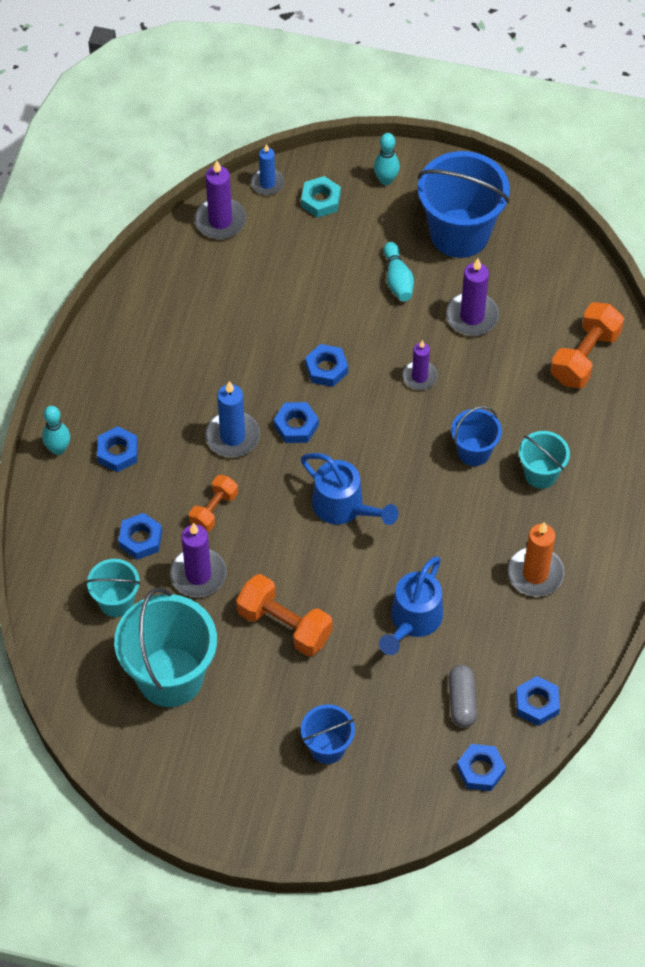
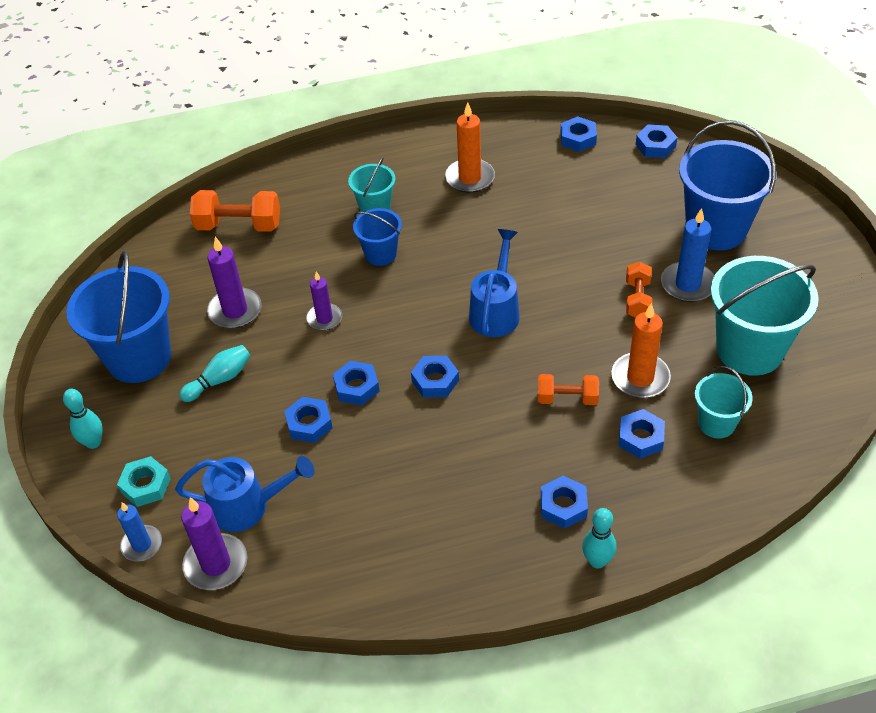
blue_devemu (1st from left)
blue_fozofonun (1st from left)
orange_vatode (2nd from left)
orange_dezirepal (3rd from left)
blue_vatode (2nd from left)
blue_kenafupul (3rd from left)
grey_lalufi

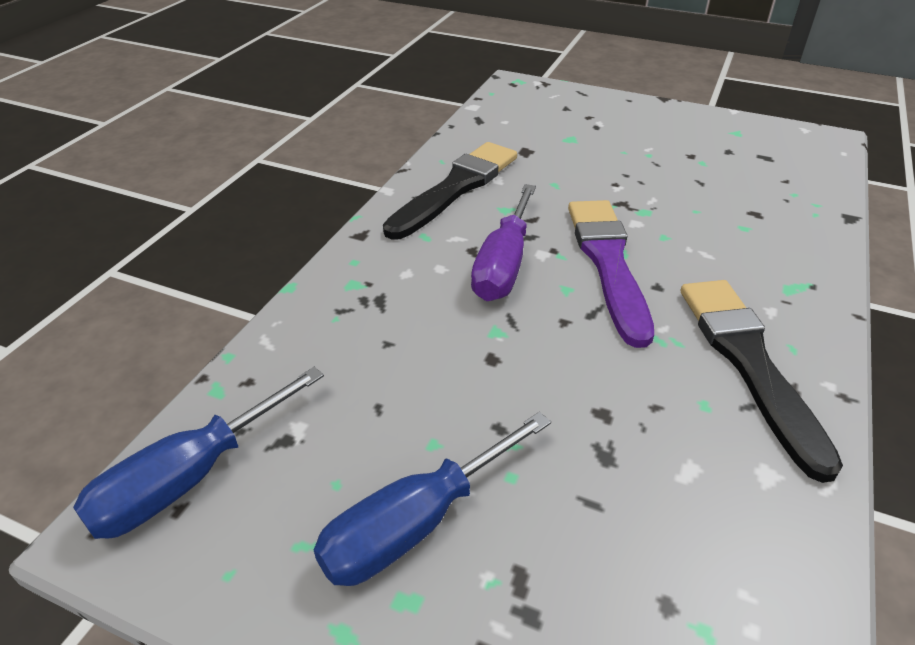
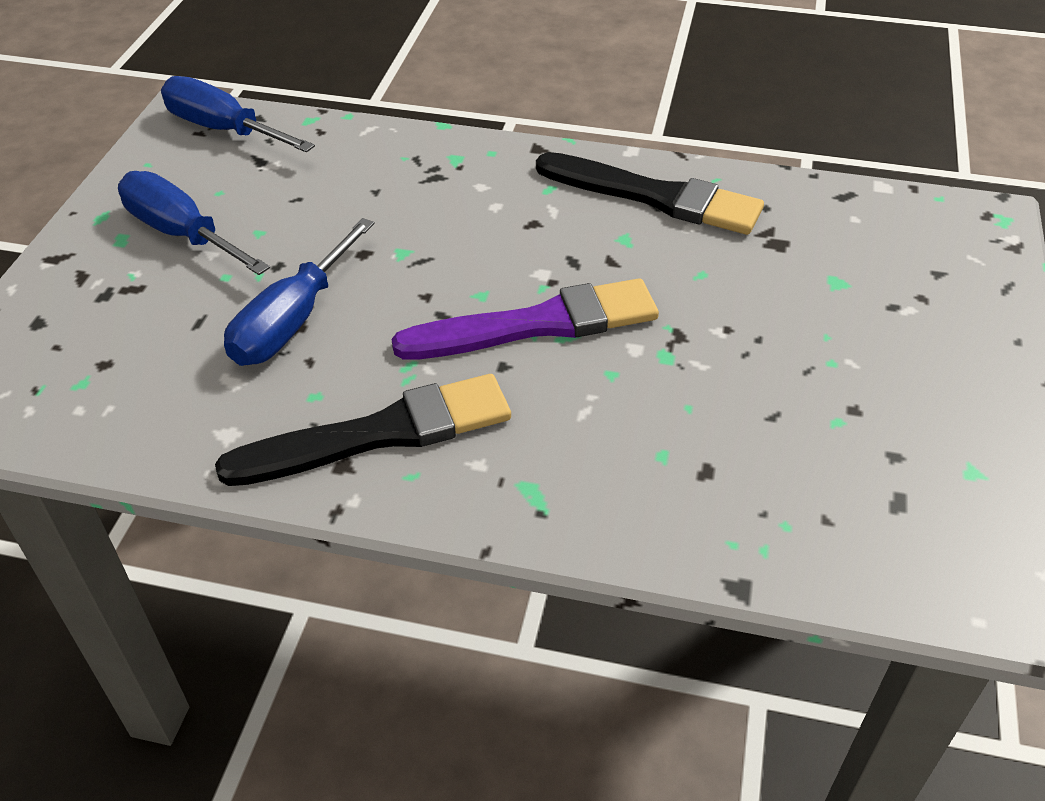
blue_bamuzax (3rd from left)
purple_bamuzax

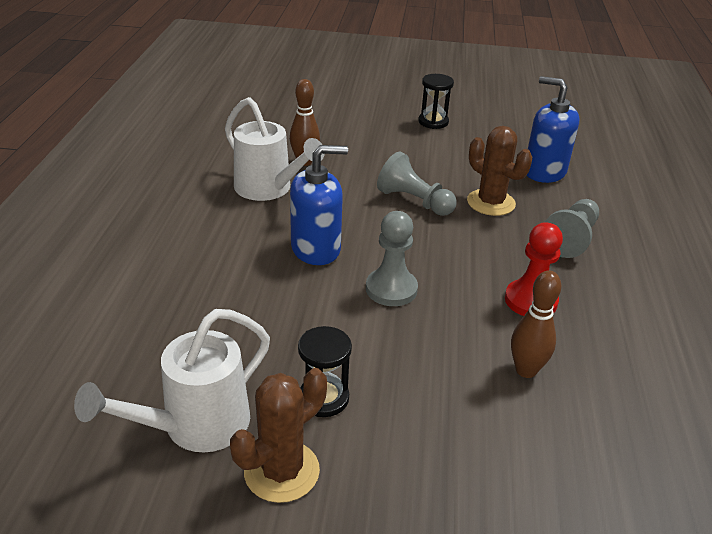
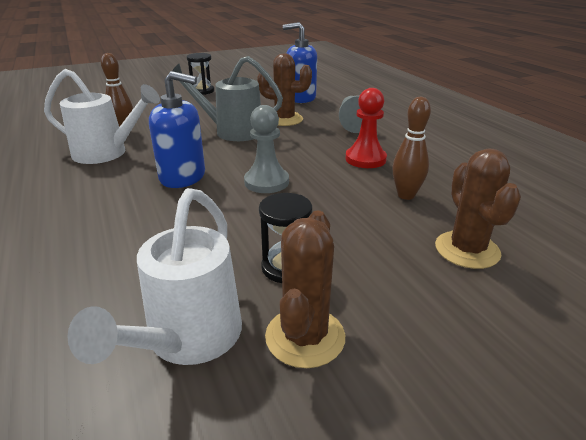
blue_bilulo (1st from left)
grey_devemu
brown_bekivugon (3rd from left)

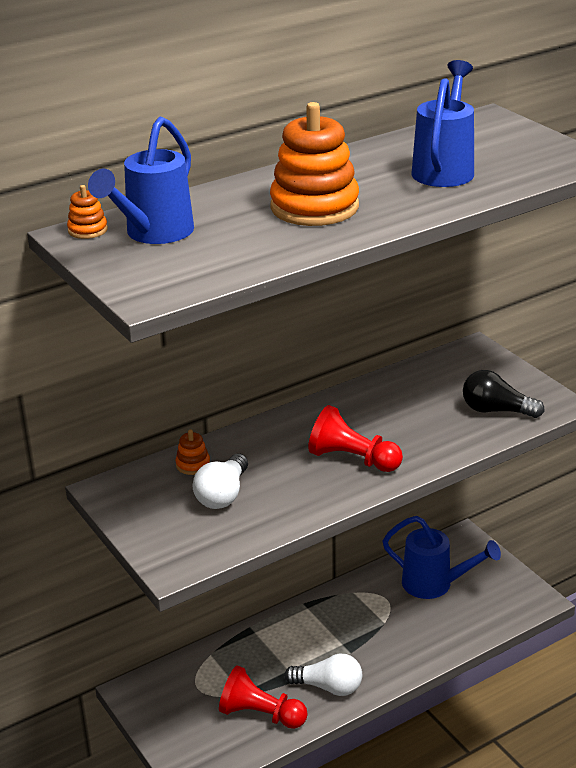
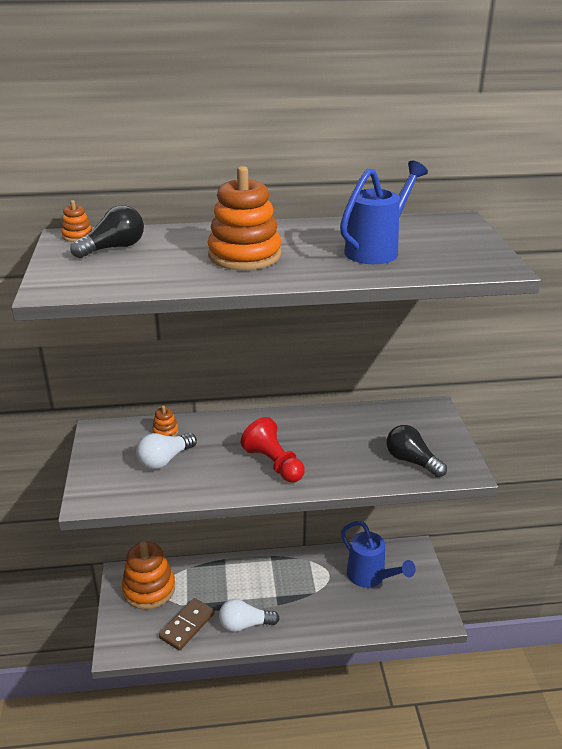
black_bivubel (1st from left)
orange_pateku (2nd from left)
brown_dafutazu
white_bivubel (2nd from left)

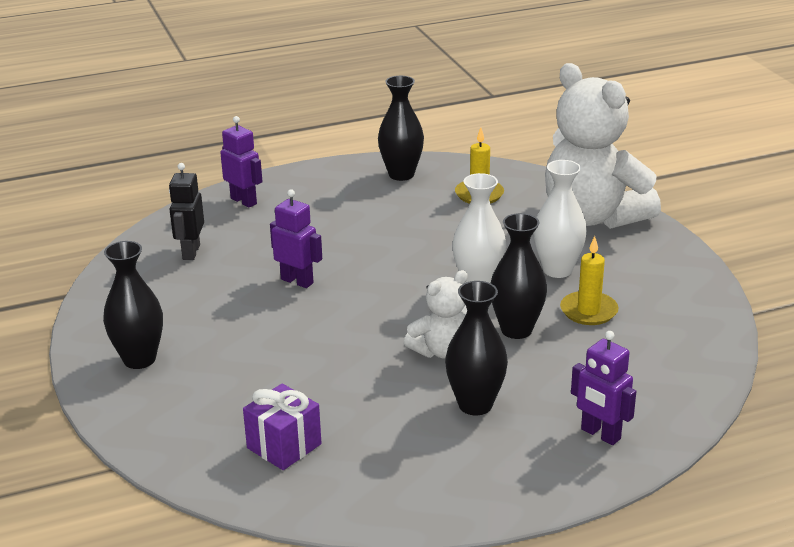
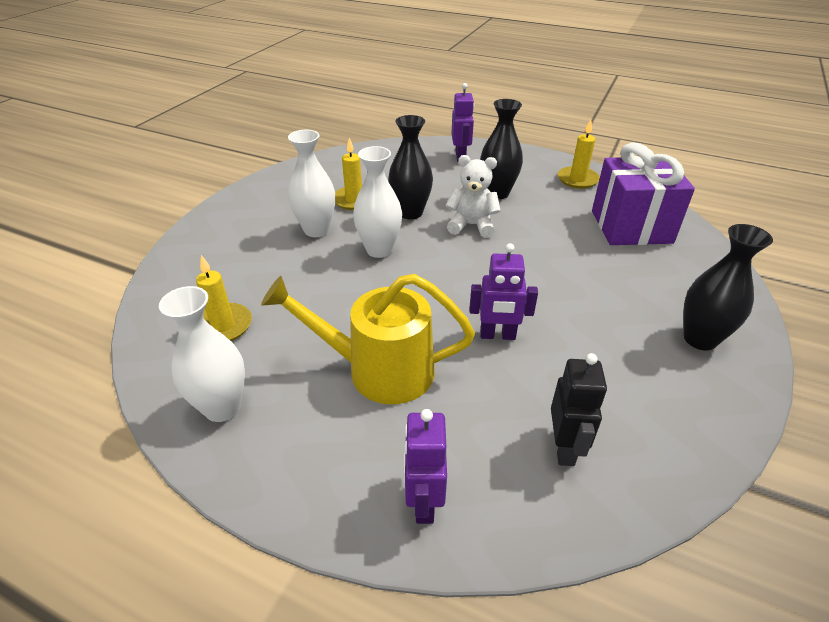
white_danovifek (1st from left)
yellow_devemu
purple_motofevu (3rd from left)
black_motofevu
yellow_vatode (3rd from left)
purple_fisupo
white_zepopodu (2nd from left in the first image)

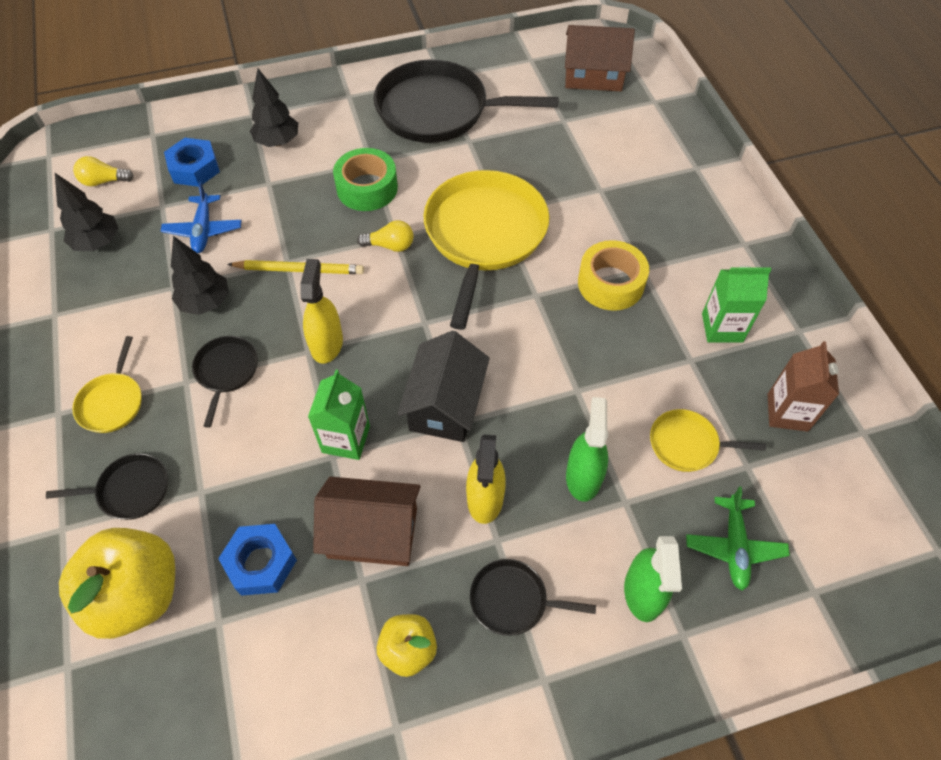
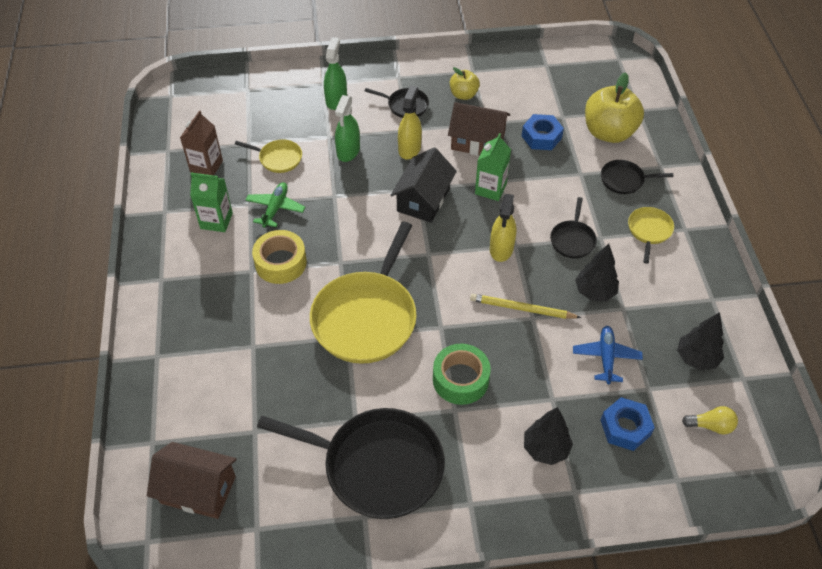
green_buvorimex
yellow_bivubel (2nd from left in the first image)

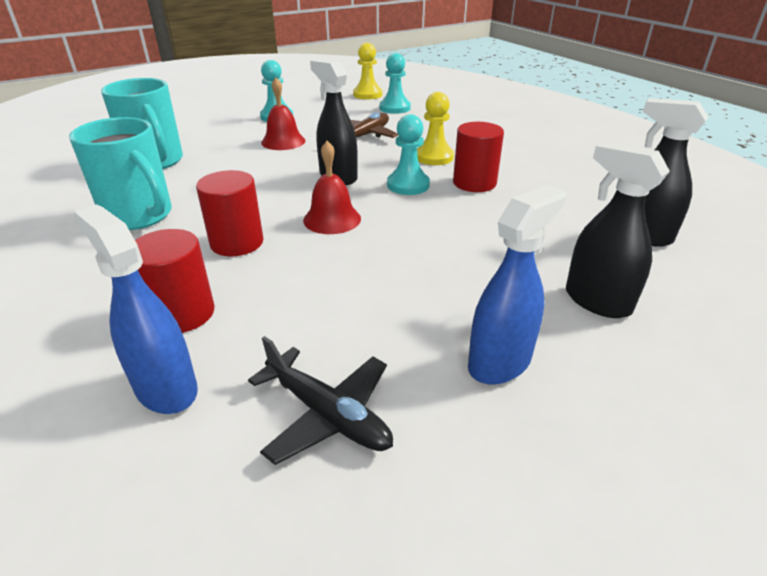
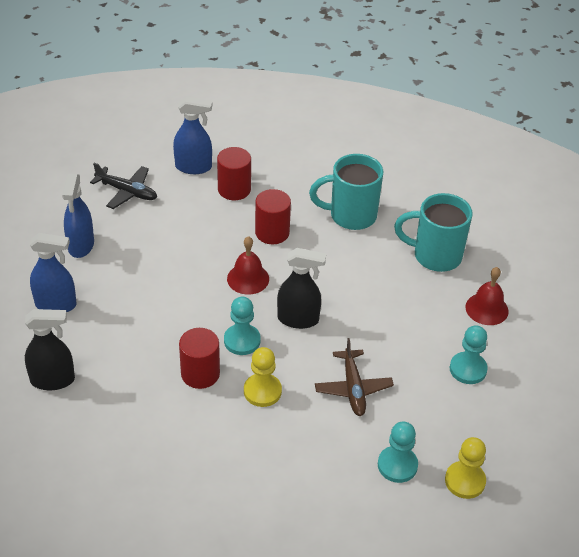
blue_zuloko (1st from left)
black_buvorimex
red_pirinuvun (2nd from left)

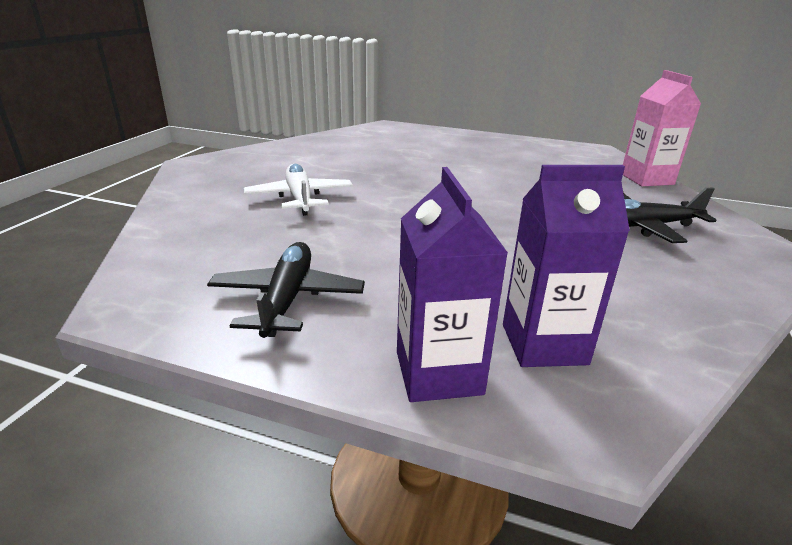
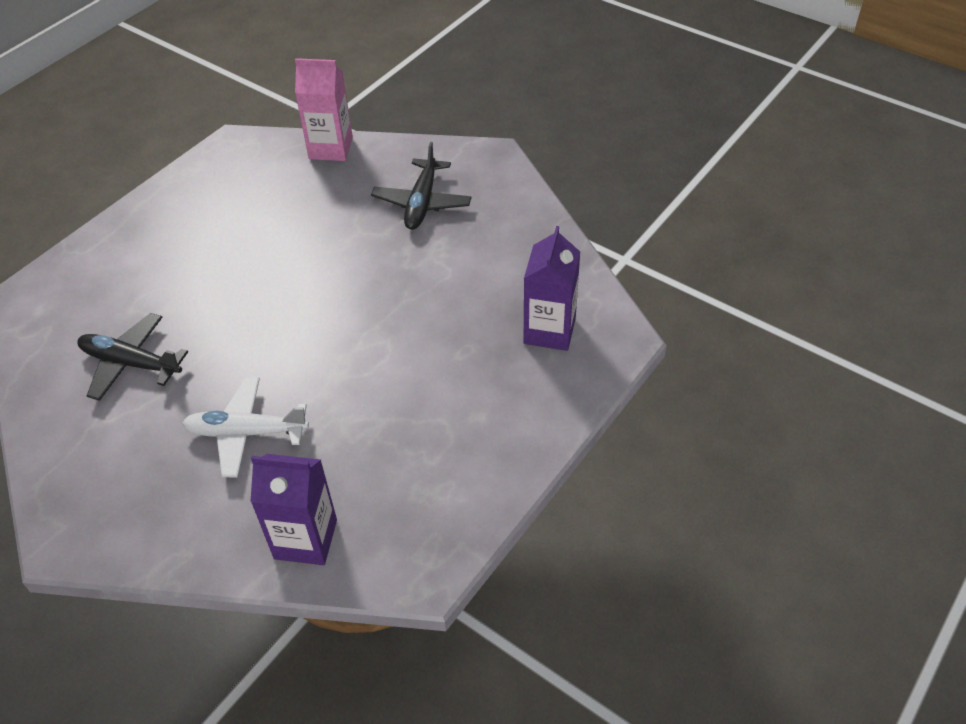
black_buvorimex (1st from left)
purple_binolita (1st from left)

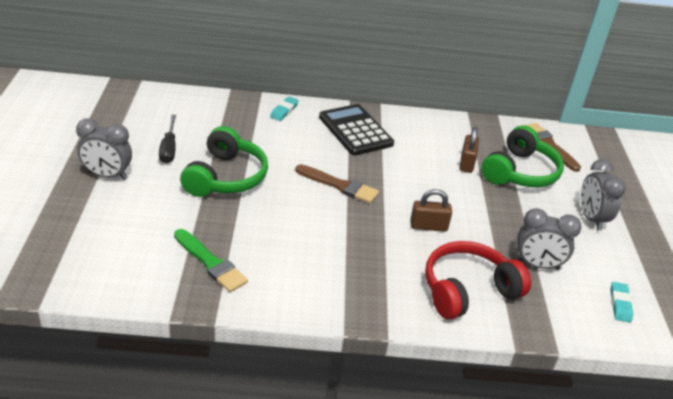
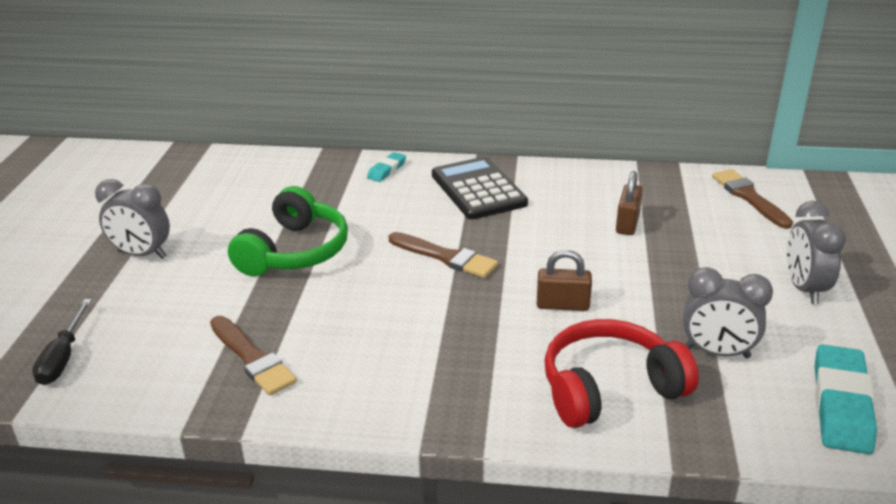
black_bamuzax
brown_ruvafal (1st from left)
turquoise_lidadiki (2nd from left)
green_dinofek (2nd from left in the first image)

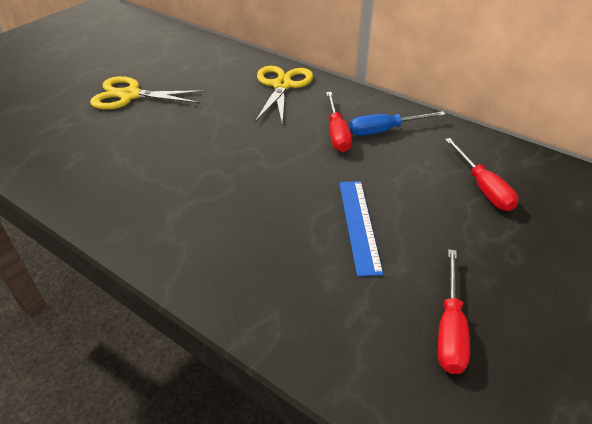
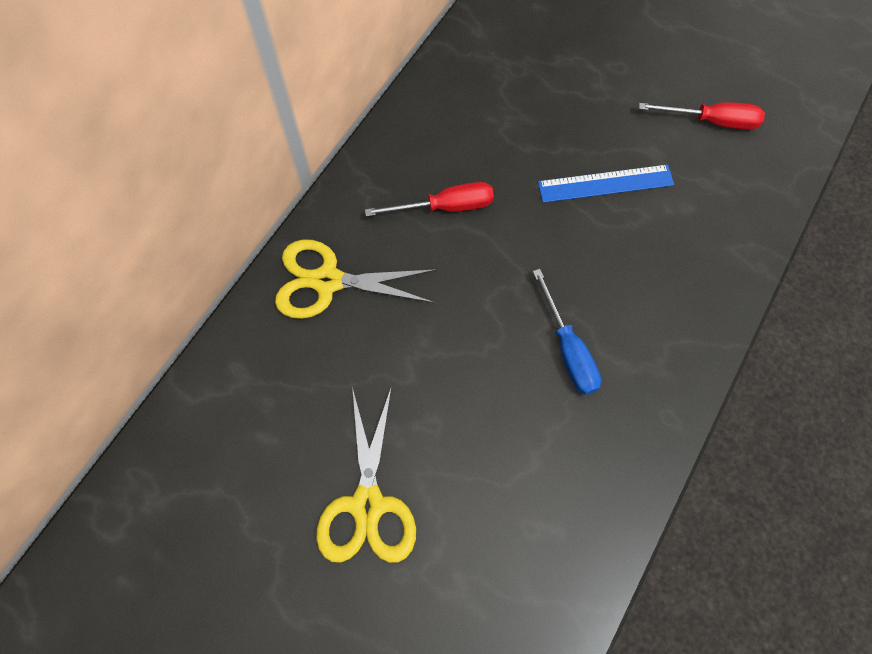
blue_bamuzax
red_bamuzax (3rd from left in the first image)

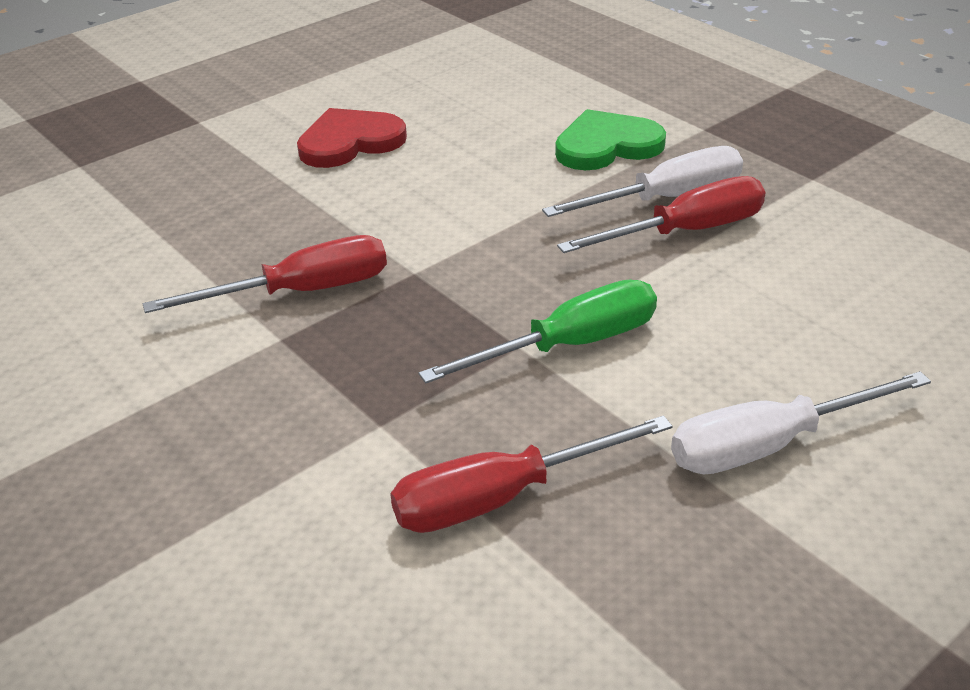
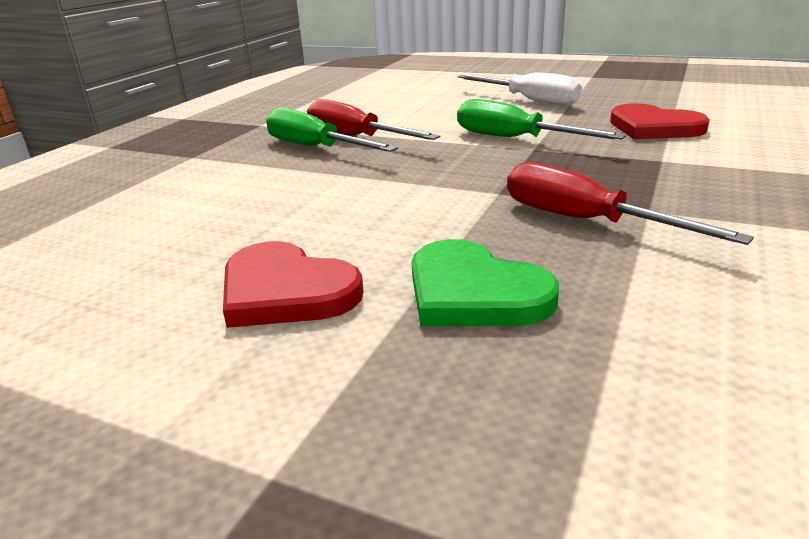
green_bamuzax (1st from left)
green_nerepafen
red_nerepafen (2nd from left)

